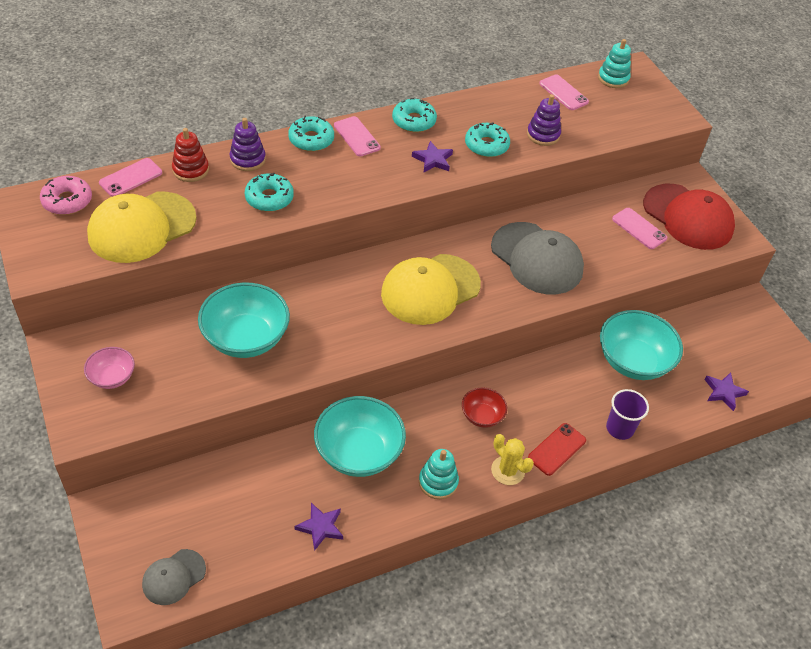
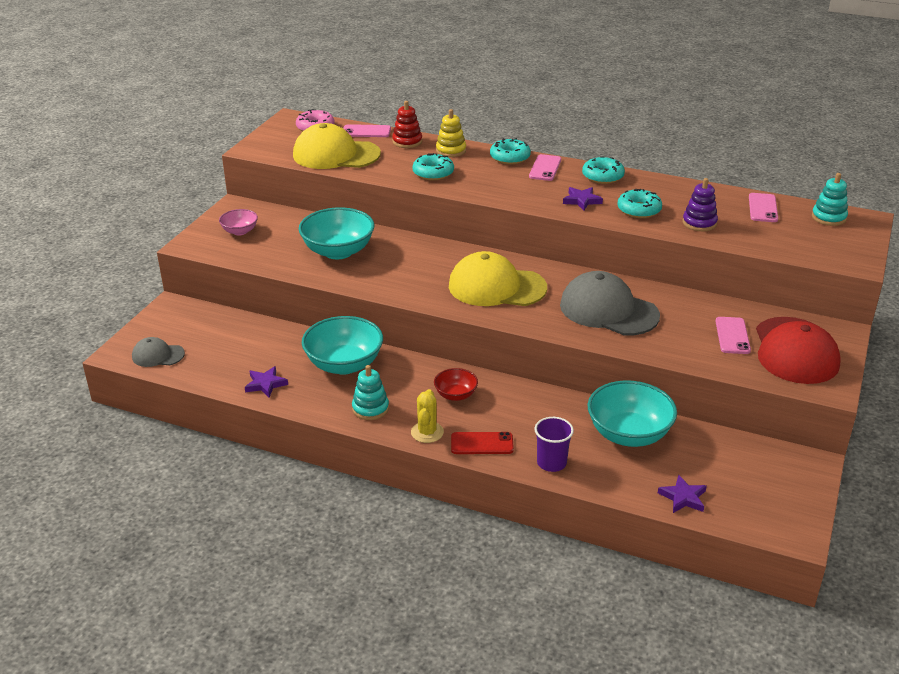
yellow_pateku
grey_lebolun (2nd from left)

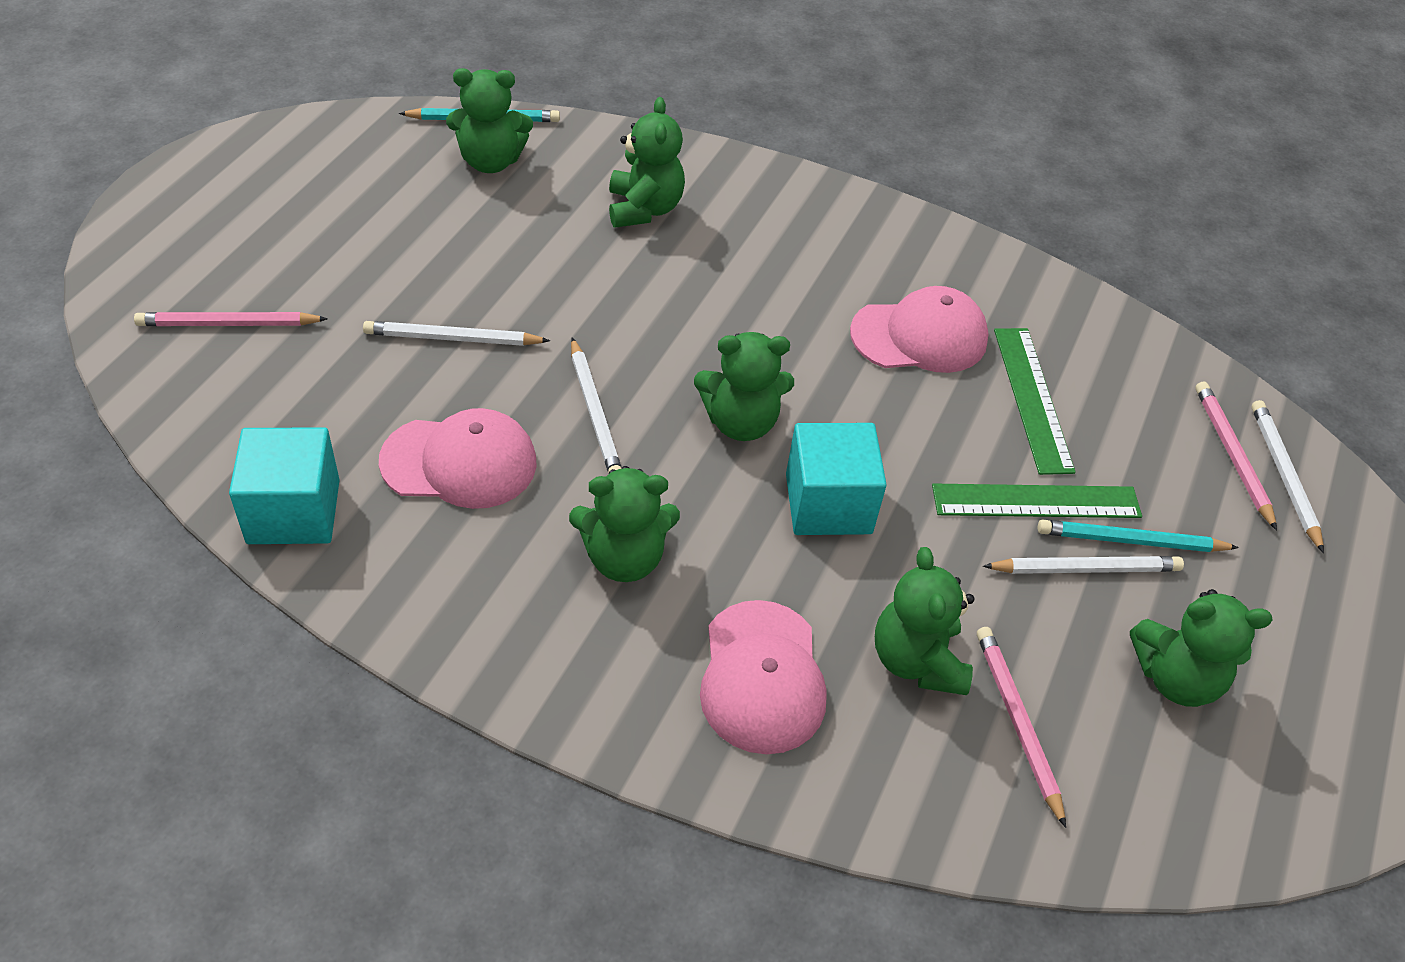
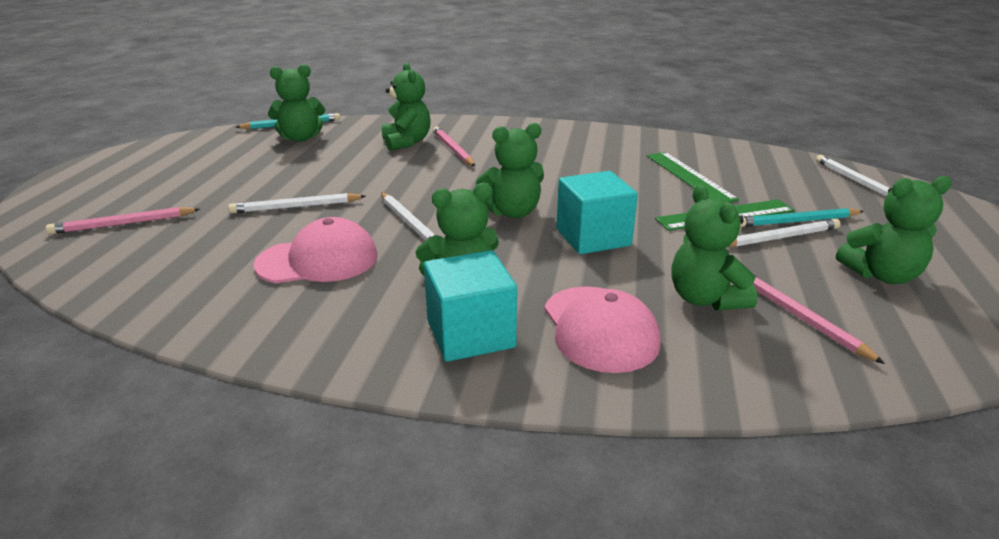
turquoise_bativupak (1st from left)
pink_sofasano (2nd from left)
pink_lebolun (3rd from left in the first image)

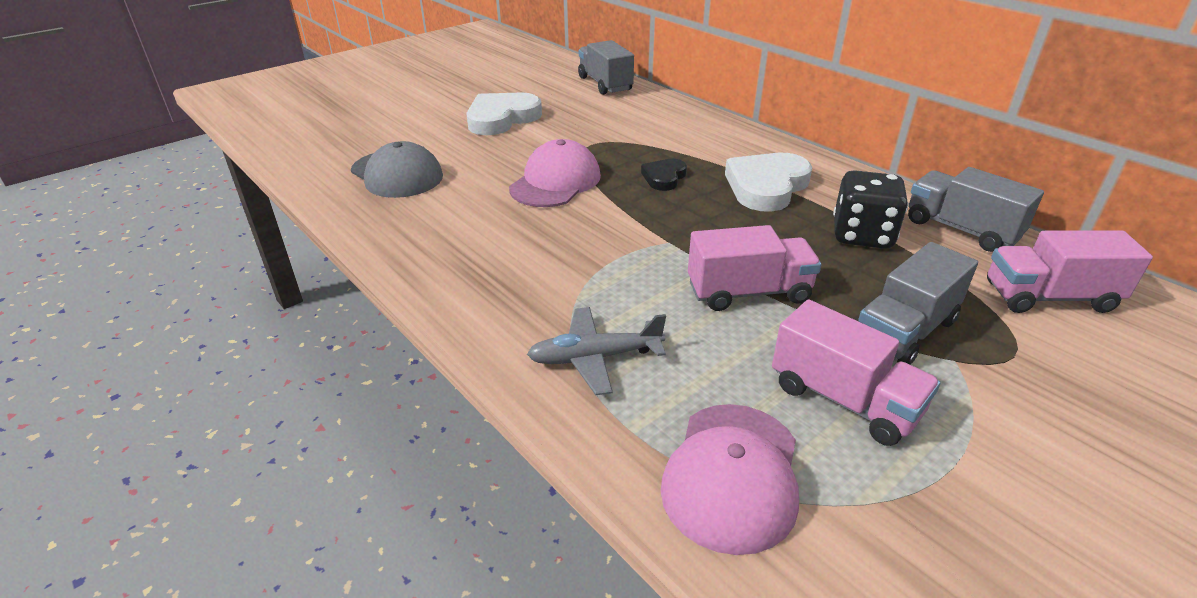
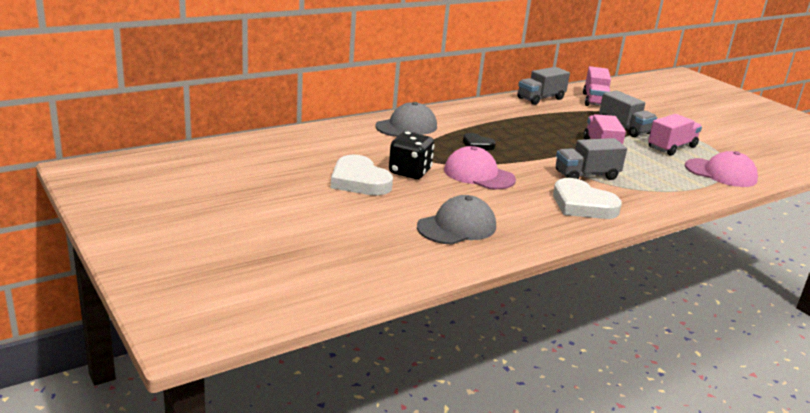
grey_lebolun (1st from left)
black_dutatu
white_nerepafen (2nd from left)
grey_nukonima (2nd from left)
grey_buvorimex

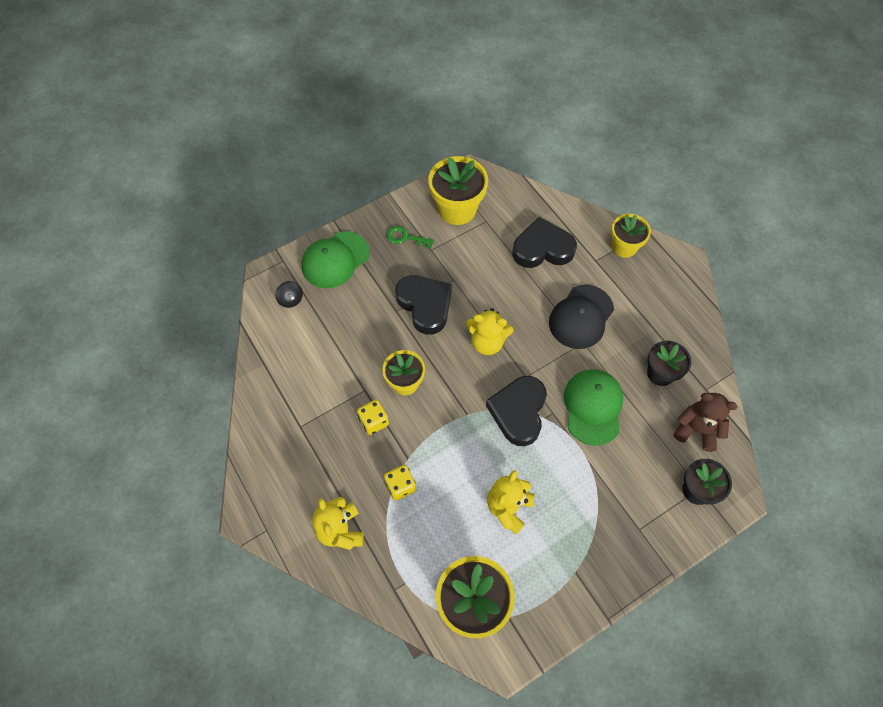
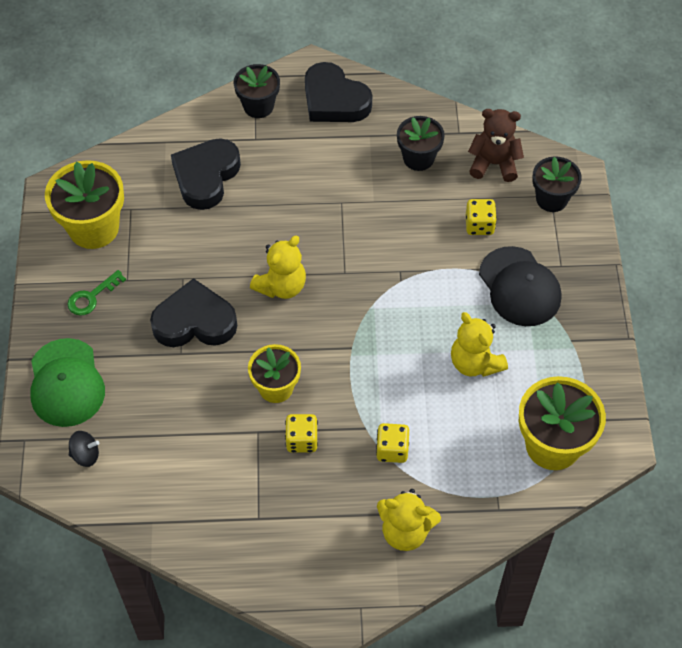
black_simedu (1st from left)
black_nerepafen (3rd from left)
yellow_dutatu (3rd from left)
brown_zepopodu
black_lebolun
green_lebolun (2nd from left in the first image)

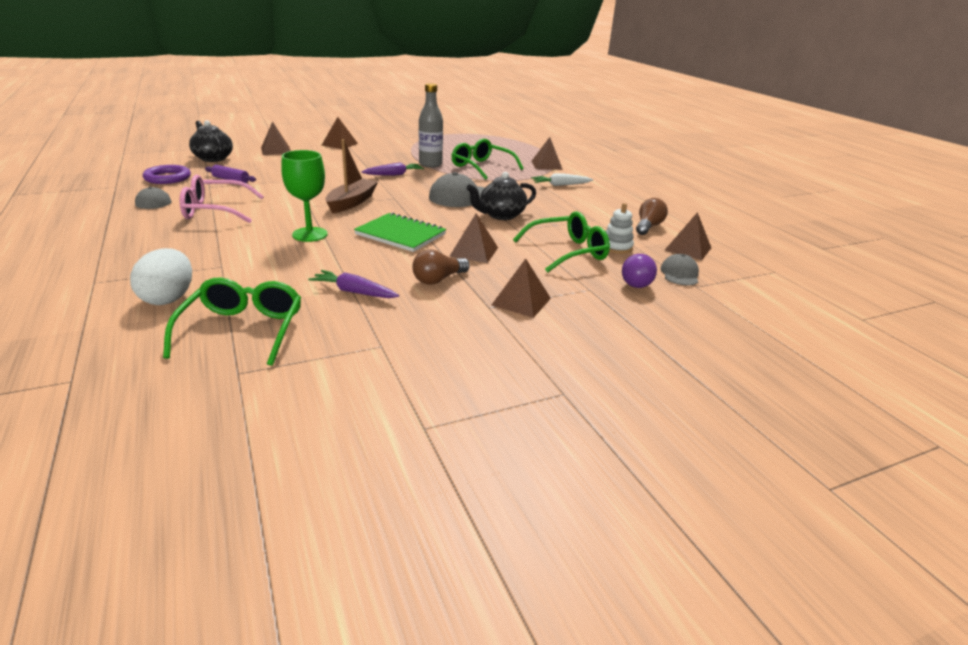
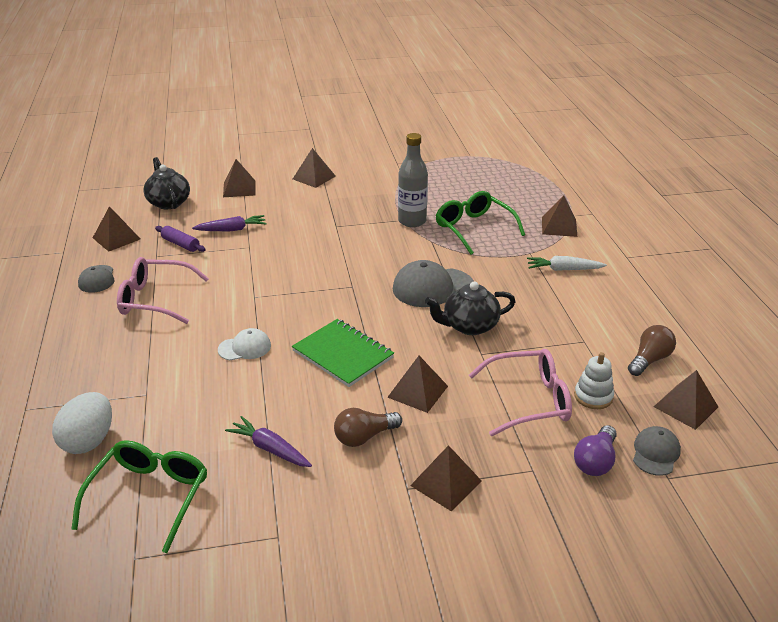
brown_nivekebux (1st from left)
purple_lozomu (1st from left)
white_lebolun
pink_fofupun (2nd from left)
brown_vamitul

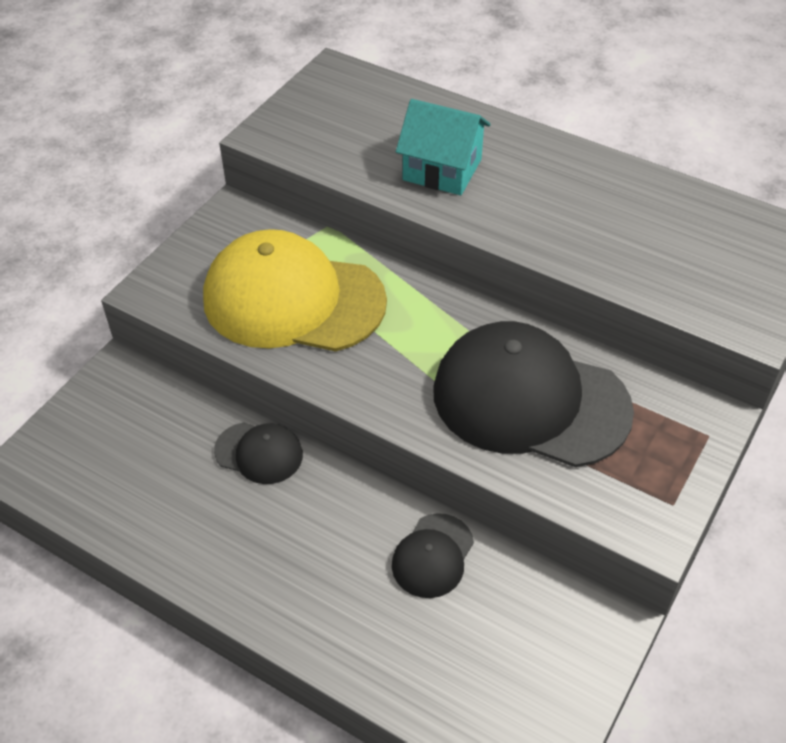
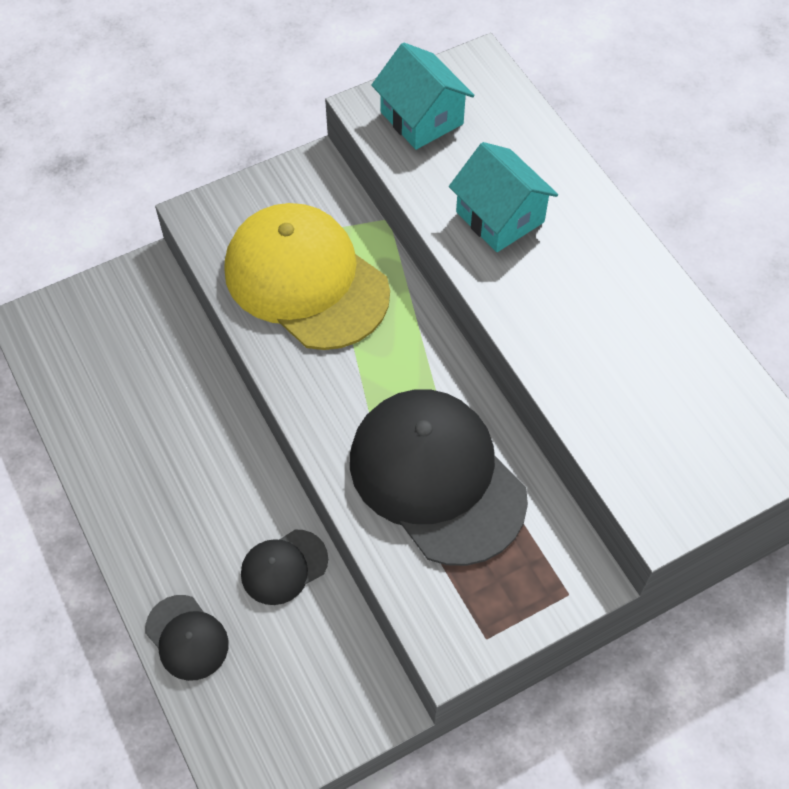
black_lebolun (1st from left)
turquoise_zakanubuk (1st from left)

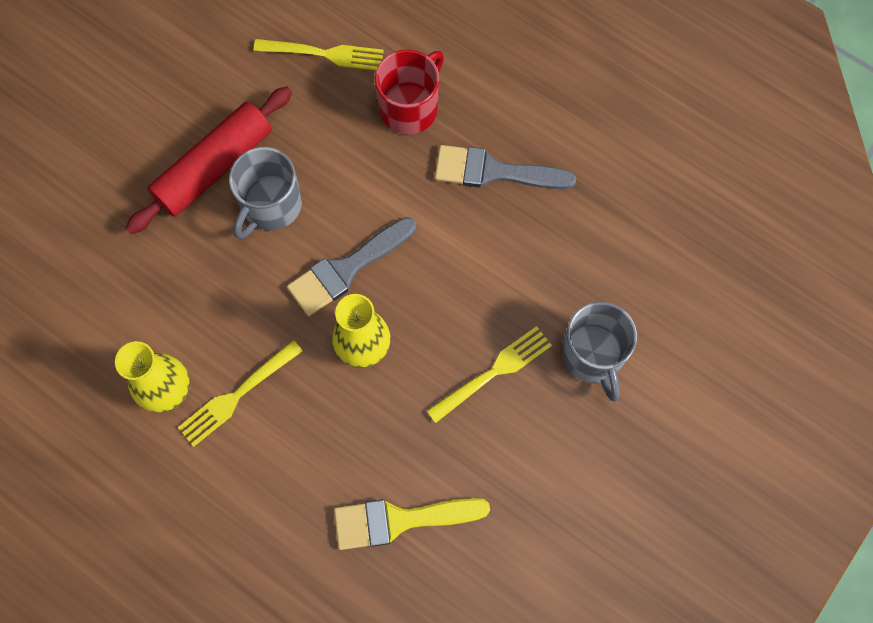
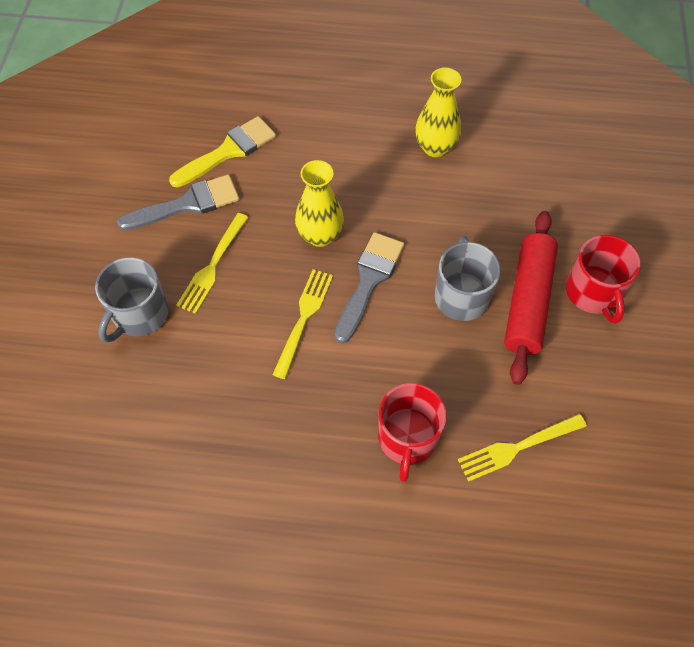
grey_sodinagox (1st from left)
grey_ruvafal (1st from left)
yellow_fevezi (2nd from left)
red_sodinagox (2nd from left)

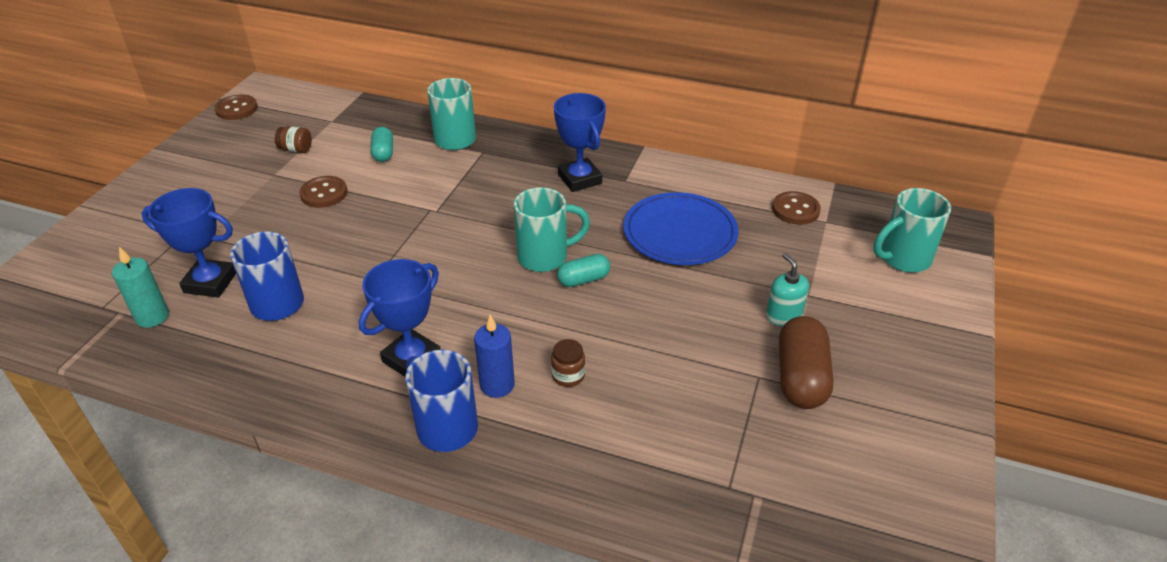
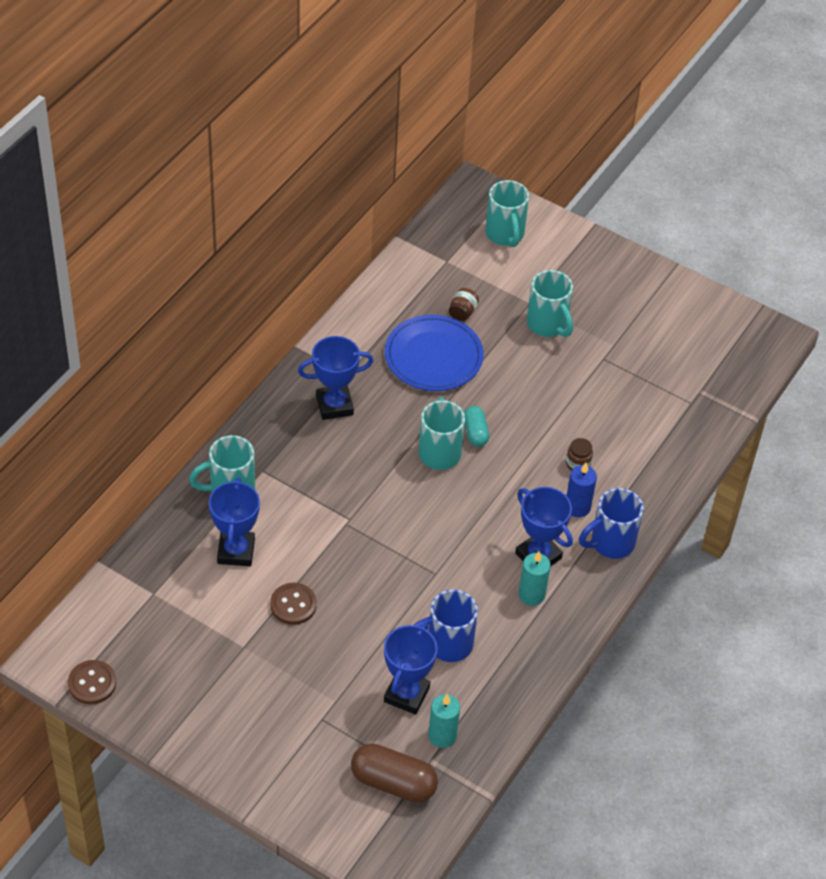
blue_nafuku (1st from left)
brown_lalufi
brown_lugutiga (1st from left)
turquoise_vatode (2nd from left)
turquoise_sodinagox (4th from left)
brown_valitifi (3rd from left in the first image)

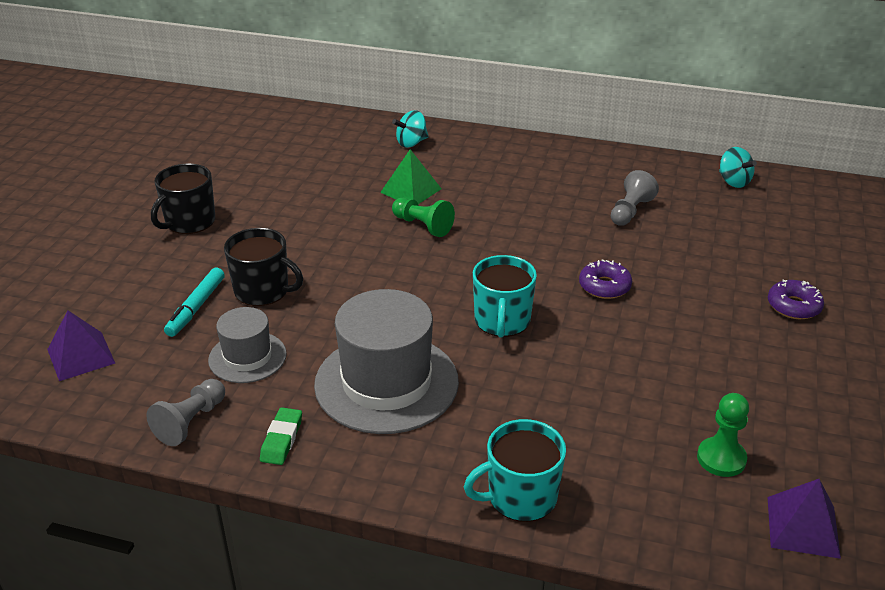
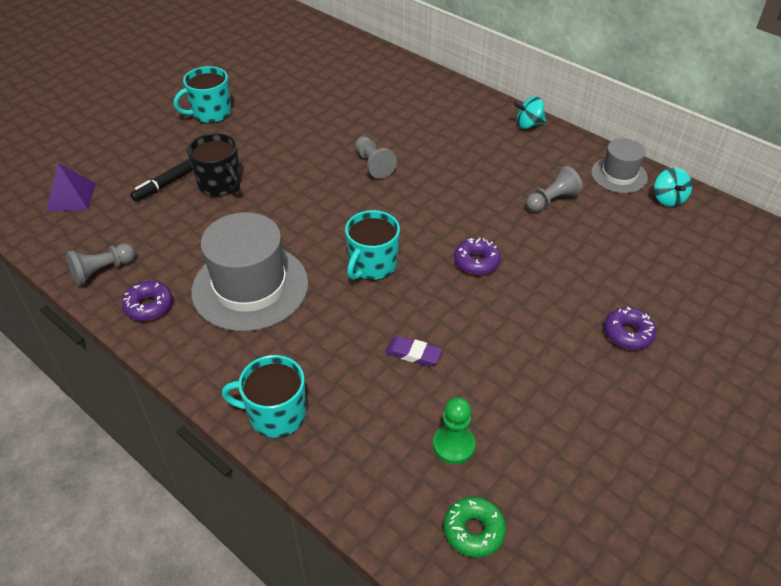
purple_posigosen (1st from left)
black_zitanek
turquoise_sodinagox (1st from left)
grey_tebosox (2nd from left)
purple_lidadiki
green_posigosen
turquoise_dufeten (1st from left)
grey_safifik (2nd from left)
green_nivekebux

